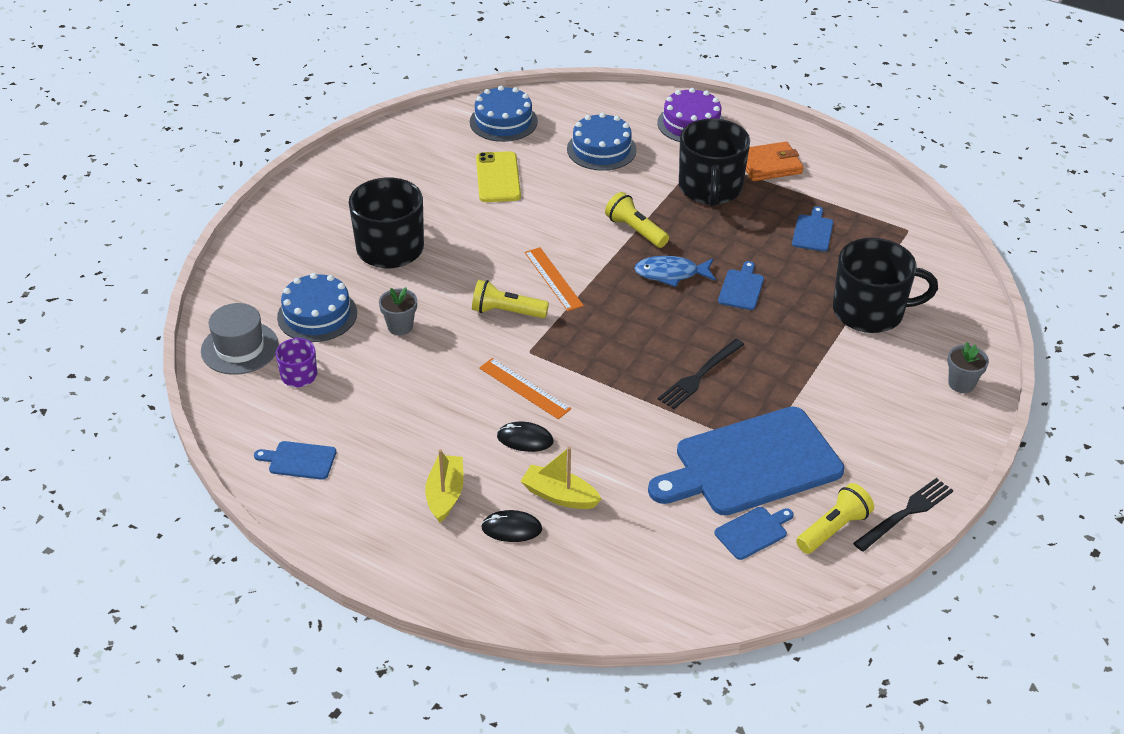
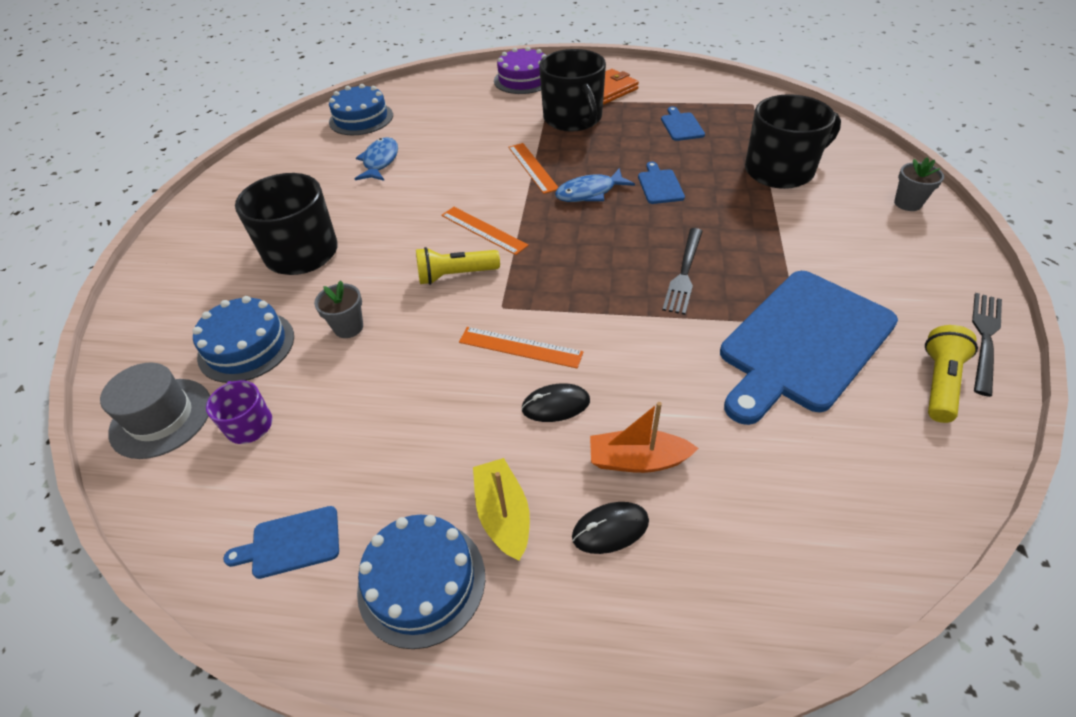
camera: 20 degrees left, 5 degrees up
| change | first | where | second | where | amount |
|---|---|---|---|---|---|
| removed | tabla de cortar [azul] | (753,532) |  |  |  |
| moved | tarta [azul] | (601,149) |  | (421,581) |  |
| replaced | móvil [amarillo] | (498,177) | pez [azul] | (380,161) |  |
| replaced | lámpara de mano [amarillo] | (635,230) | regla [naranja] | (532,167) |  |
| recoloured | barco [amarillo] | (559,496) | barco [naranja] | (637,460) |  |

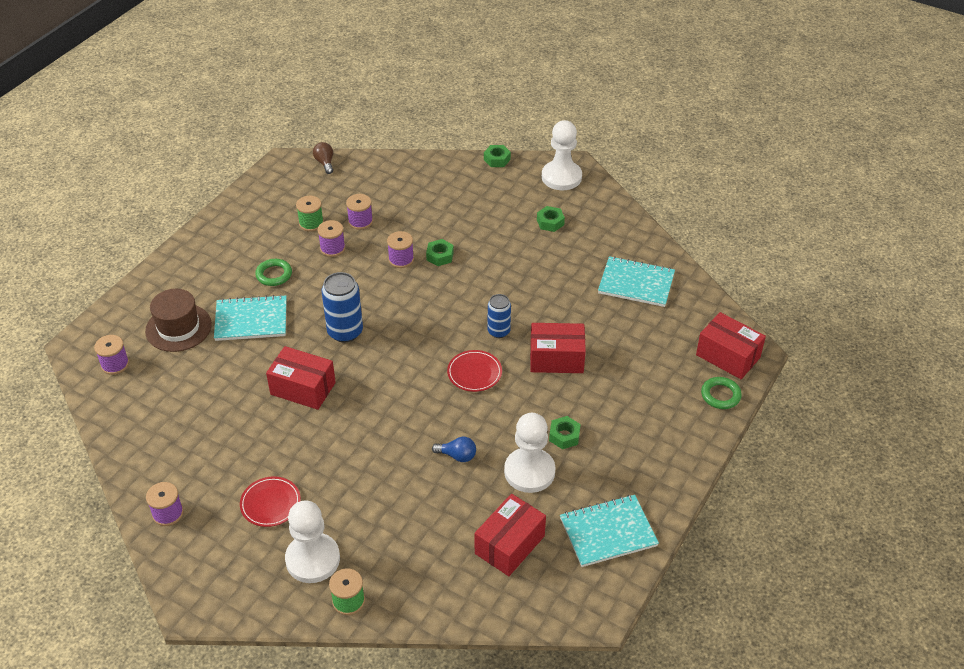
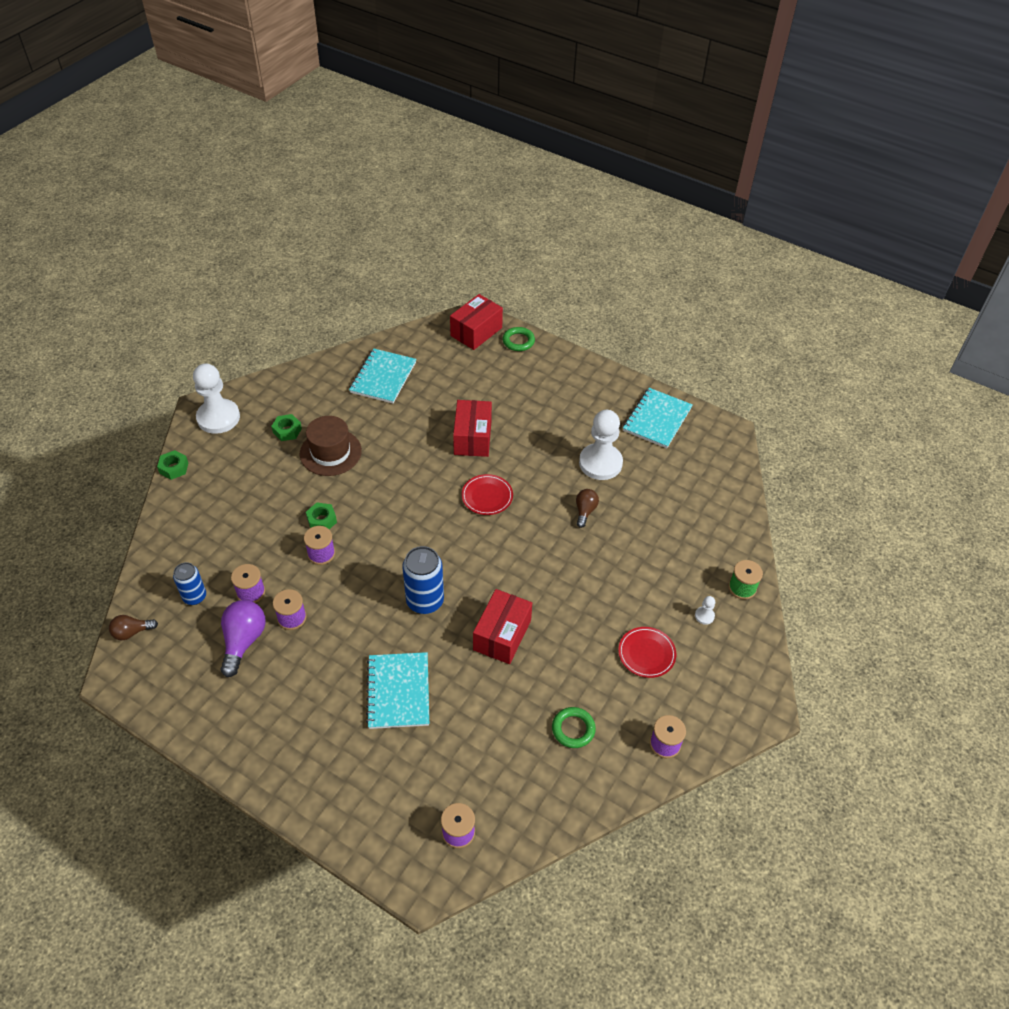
camera: 90 degrees left, 5 degrees up
| change | first | where | second | where | amount |
|---|---|---|---|---|---|
| removed | caja [rojo] | (509,545) |  |  |  |
| removed | tuerca [verde] | (564,436) |  |  |  |
| moved | sombrero [marrón] | (178,328) |  | (330,452) |  |
| moved | anillo [verde] | (274,275) |  | (573,729) |  |
| moved | lata [azul] | (498,331) |  | (194,597) |  |
| replaced | carrete [verde] | (311,223) | bombilla [morado] | (243,641) |  |
| recoloured | bombilla [azul] | (457,456) | bombilla [marrón] | (585,511) |  |
| turned | cuaderno [turquesa] | (608,532) |  | (657,419) | 45 degrees clockwise |
| resized | peón [blanco] | (313,559) |  | (704,616) | x0.40 |

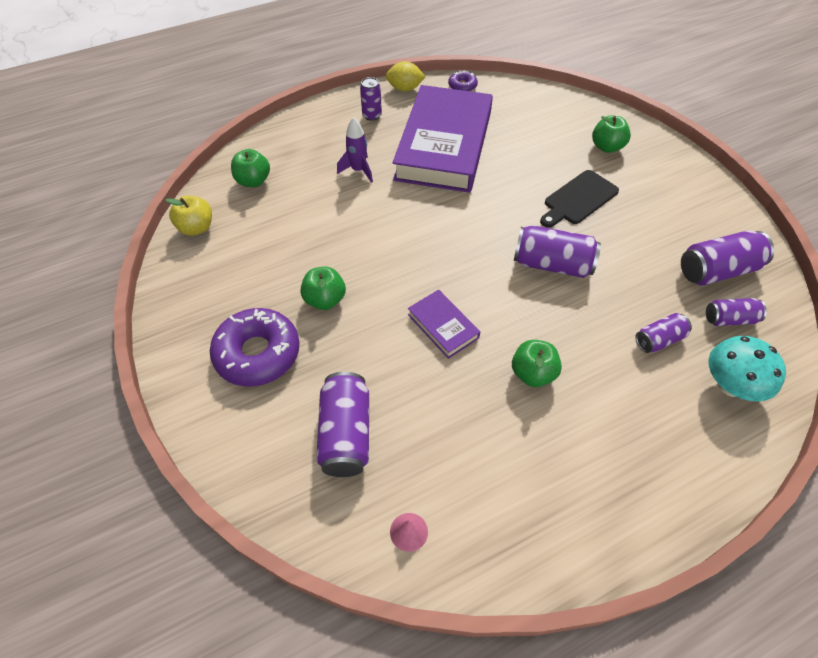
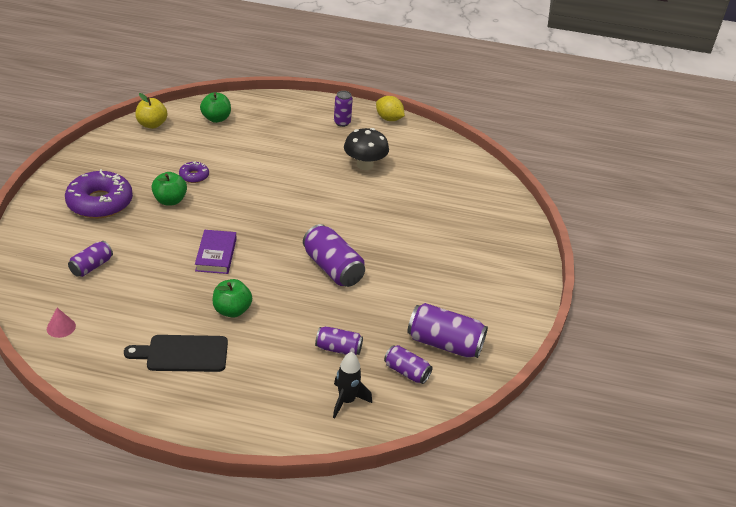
camera: 35 degrees right, 15 degrees down
| change | first | where | second | where | amount |
|---|---|---|---|---|---|
| removed | cohete [morado] | (358,170) |  |  |  |
| removed | manzana [verde] | (607,147) |  |  |  |
| moved | rosquilla [morado] | (462,86) |  | (194,176) |  |
| moved | tabla de cortar [negro] | (578,199) |  | (183,354) |  |
| replaced | libro [morado] | (444,145) | seta [negro] | (364,165) |  |
| replaced | seta [turquesa] | (730,385) | cohete [negro] | (347,401) |  |
| resized | lata [morado] | (346,434) |  | (91,266) | x0.59 |

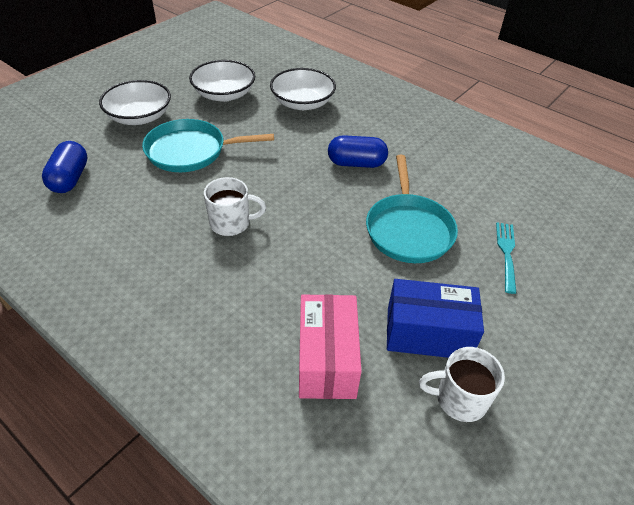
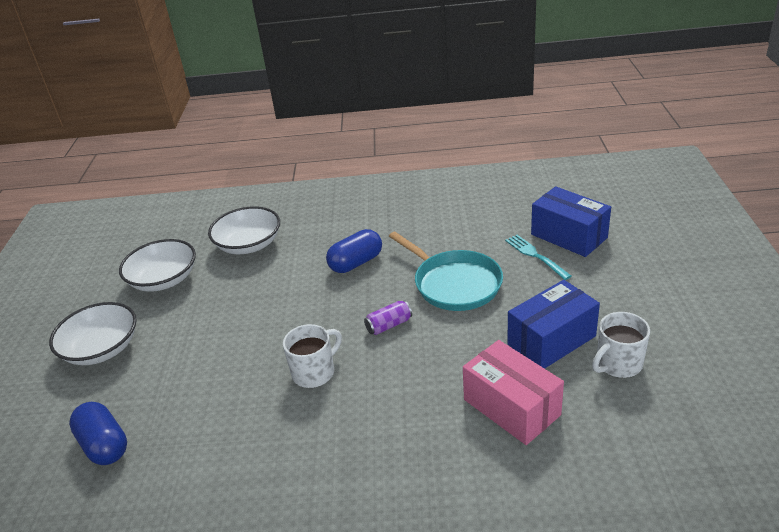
camera: 35 degrees left, 10 degrees down
| change | first | where | second | where | amount |
|---|---|---|---|---|---|
| removed | sartén [turquesa] | (190,151) |  |  |  |
| added |  |  | lata [morado] | (389,325) |  |
| added |  |  | caja [azul] | (568,236) |  |

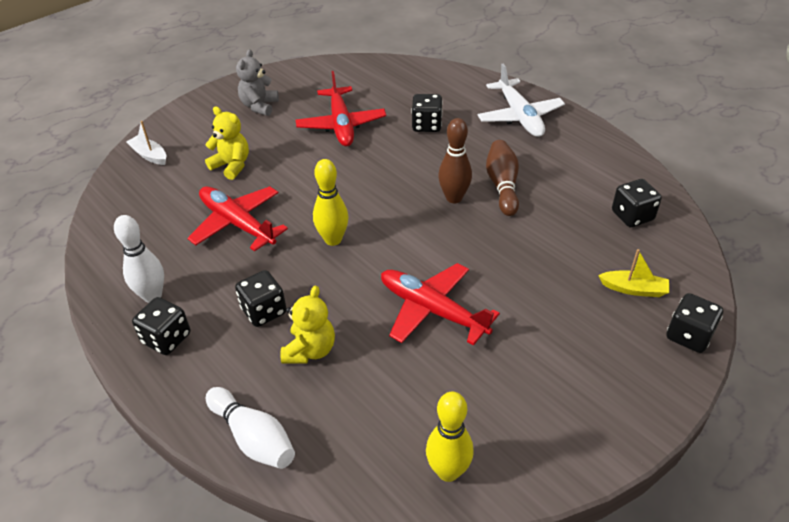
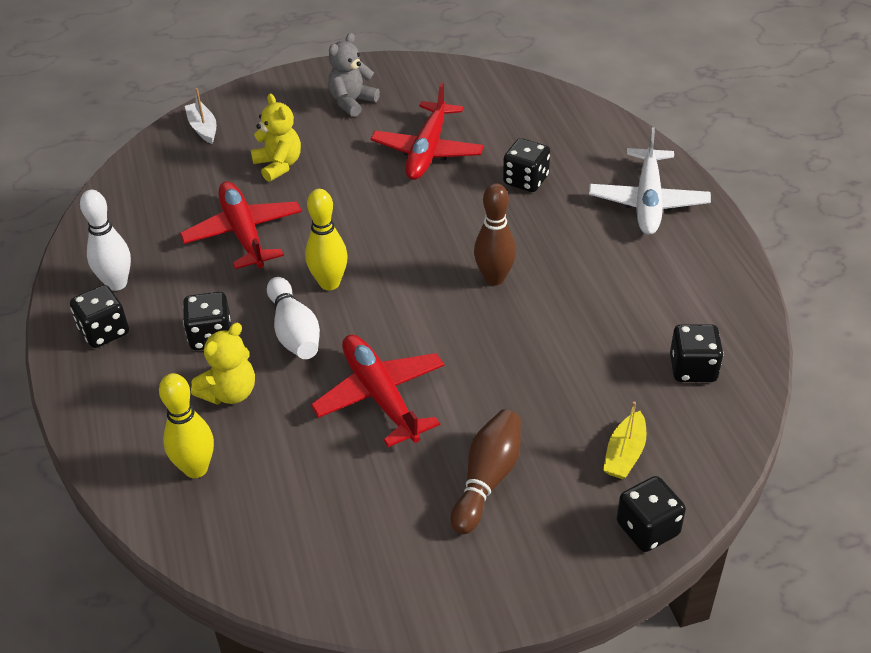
camera: 25 degrees right, 0 degrees up
| change | first | where | second | where | amount |
|---|---|---|---|---|---|
| moved | bolo [blanco] | (253,438) |  | (294,331) |  |
| moved | bolo [amarillo] | (448,471) |  | (196,469) |  |
| moved | bolo [marrón] | (502,186) |  | (487,479) |  |
| turned | barco [amarillo] | (634,289) |  | (624,454) | 75 degrees clockwise |

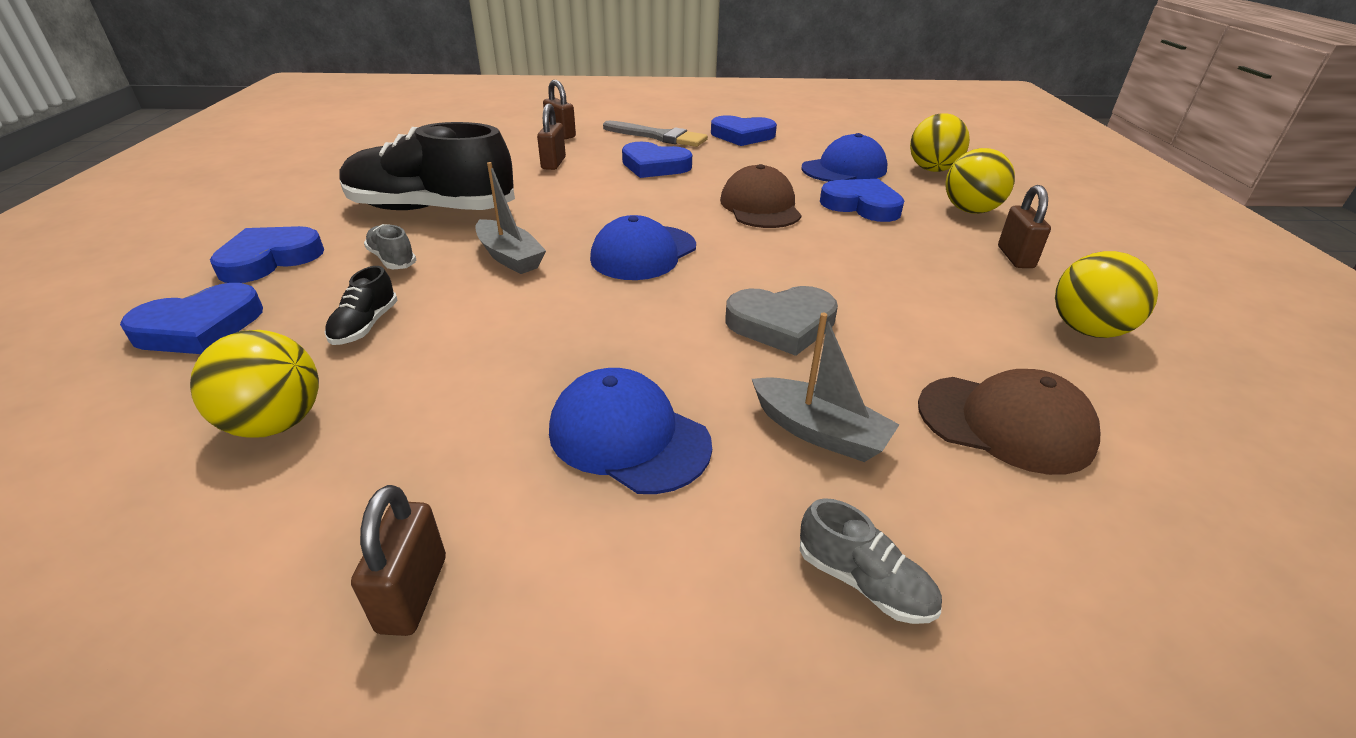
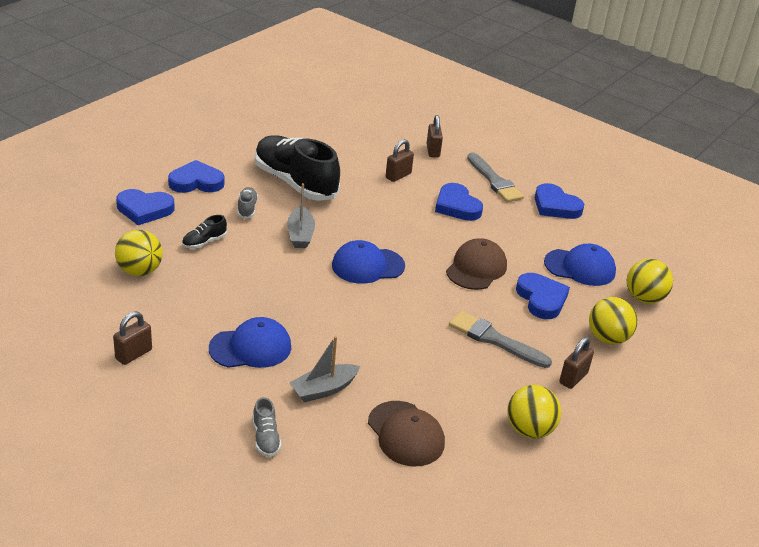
camera: 35 degrees right, 0 degrees up
| change | first | where | second | where | amount |
|---|---|---|---|---|---|
| removed | corazón [gris] | (781,324) |  |  |  |
| added |  |  | pincel [gris] | (495,340) |  |
| turned | gorra [azul] | (628,437) |  | (250,347) | 90 degrees clockwise |
| turned | barco [gris] | (819,432) |  | (324,389) | 75 degrees clockwise |

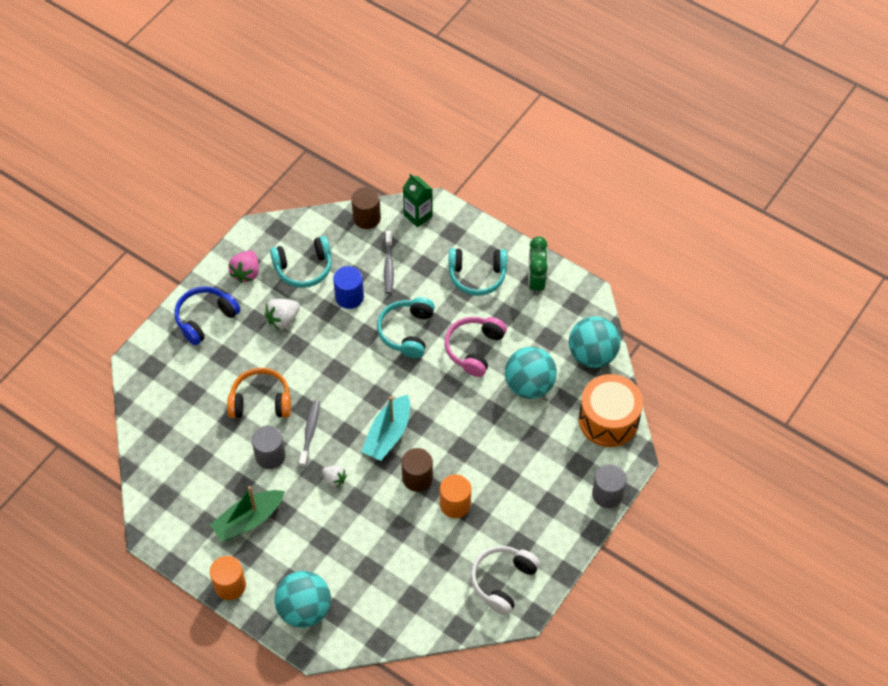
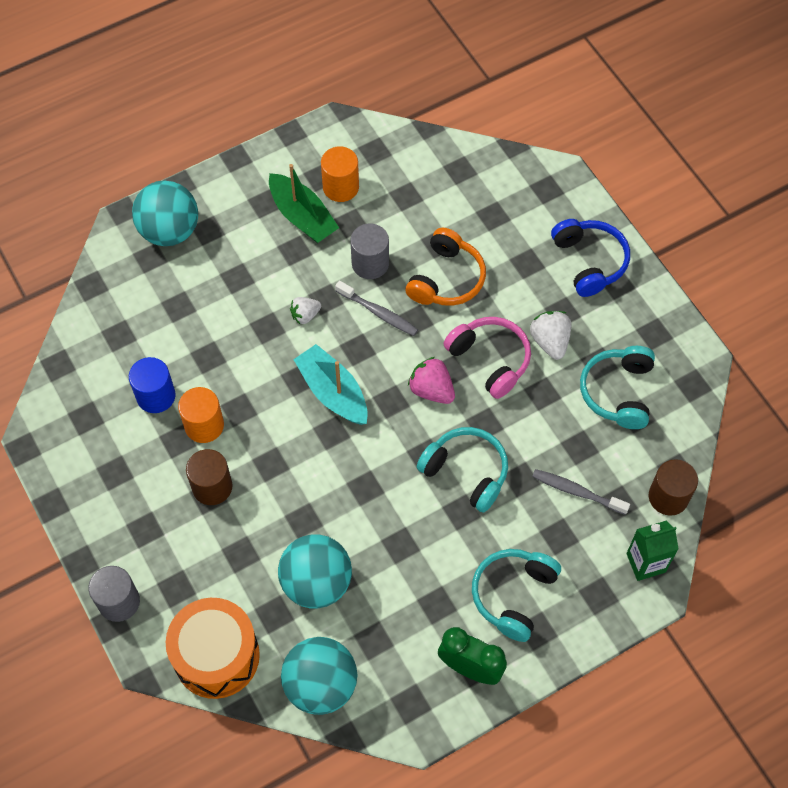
camera: 115 degrees right, 5 degrees up
| change | first | where | second | where | amount |
|---|---|---|---|---|---|
| removed | auriculares [blanco] | (503,581) |  |  |  |
| moved | cilindro [naranja] | (230,585) |  | (340,187) |  |
| moved | fresa [rosa] | (246,273) |  | (431,390) |  |
| moved | cilindro [azul] | (349,297) |  | (156,396) |  |
| moved | cilindro [marrón] | (417,478) |  | (212,487) |  |
| moved | auriculares [rosa] | (474,349) |  | (490,360) |  |
| turned | barco [verde] | (248,520) |  | (302,216) | 150 degrees clockwise |

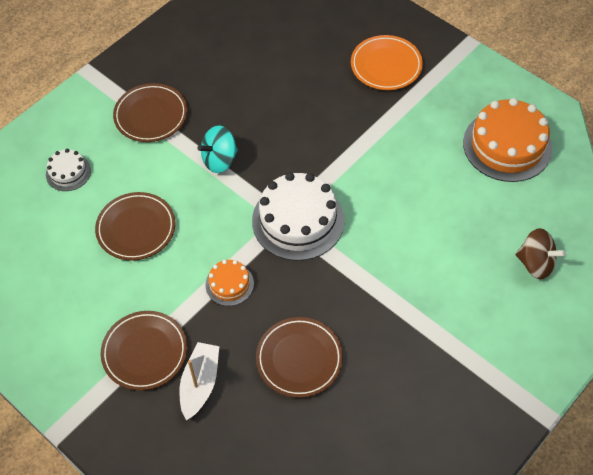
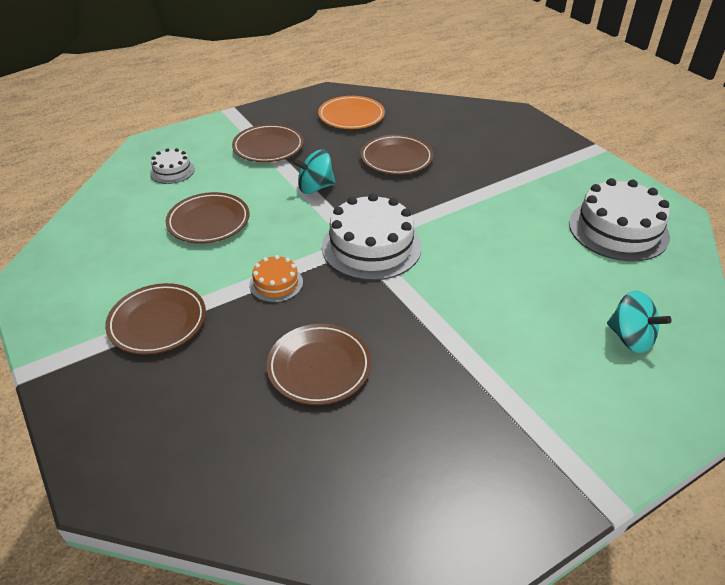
camera: 15 degrees right, 15 degrees down
| change | first | where | second | where | amount |
|---|---|---|---|---|---|
| removed | barco [blanco] | (200,384) |  |  |  |
| added |  |  | plato [marrón] | (396,158) |  |
| moved | plato [naranja] | (386,65) |  | (351,116) |  |
| recoloured | tarta [naranja] | (507,145) | tarta [blanco] | (618,229) |  |
| recoloured | peonza [marrón] | (535,263) | peonza [turquesa] | (630,338) |  |

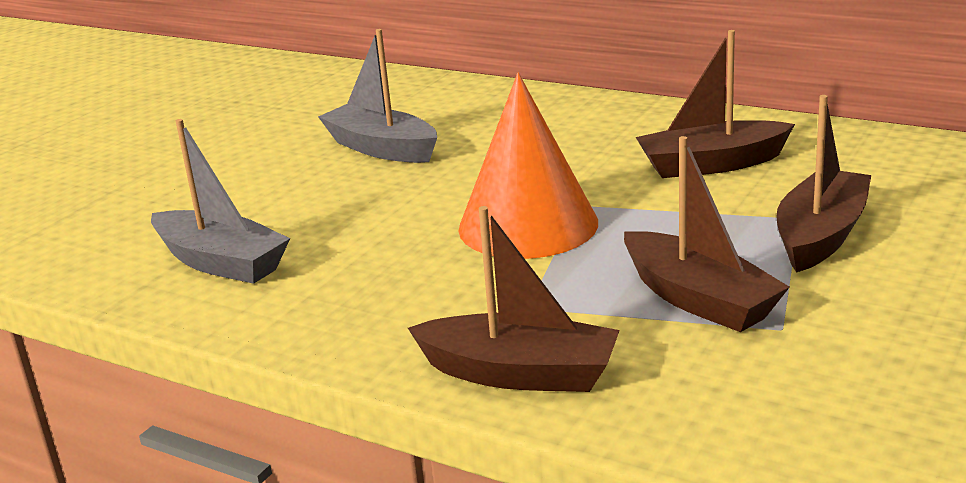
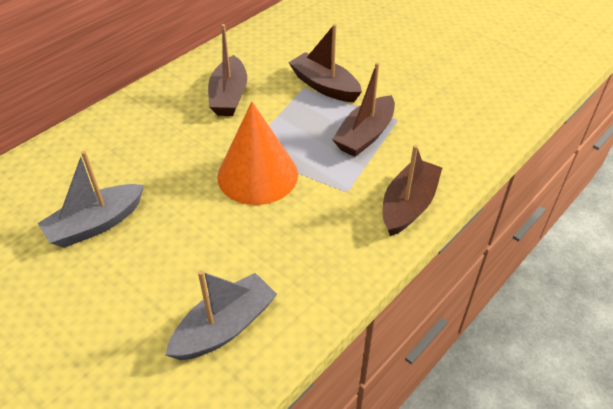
camera: 80 degrees left, 20 degrees up
| change | first | where | second | where | amount |
|---|---|---|---|---|---|
| turned | barco [marrón] | (699,299) |  | (365,135) | 150 degrees clockwise |

